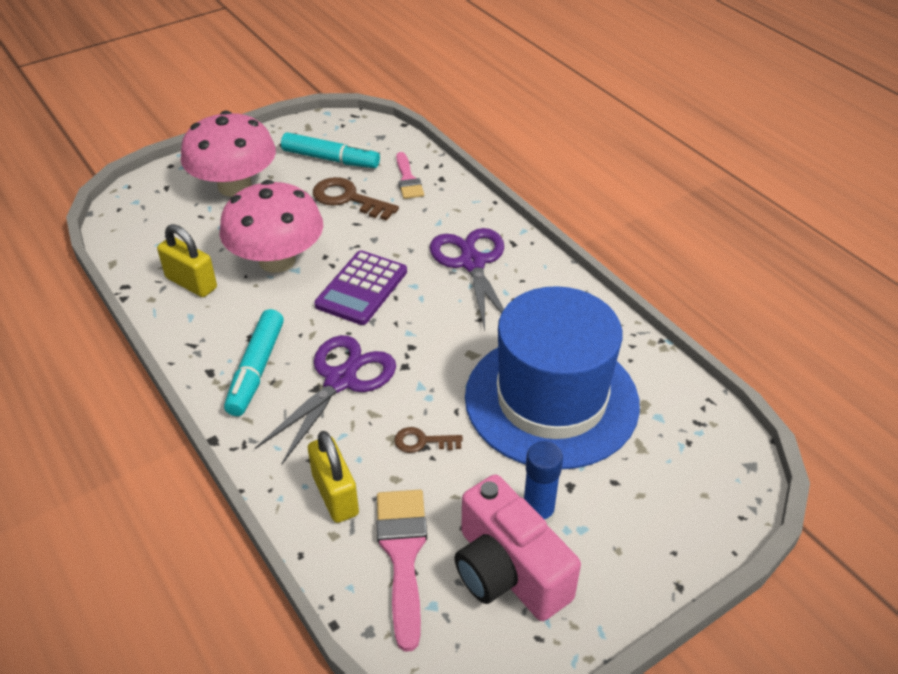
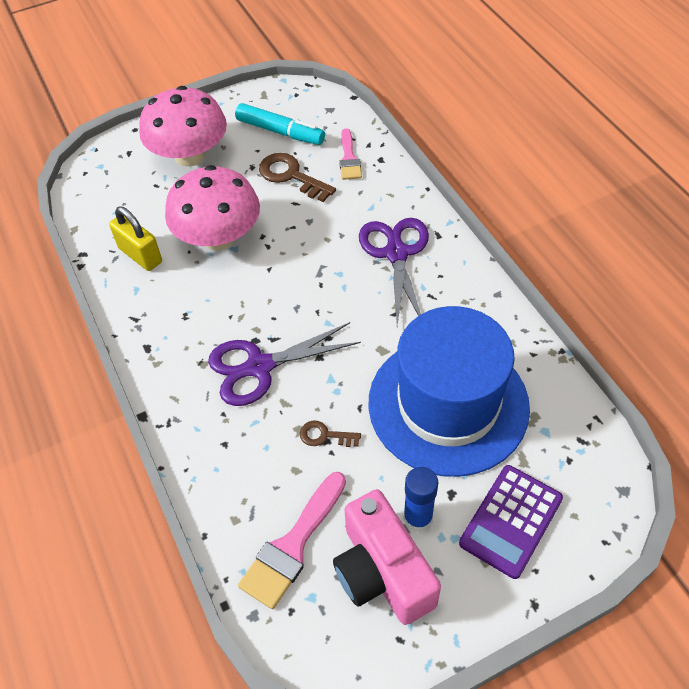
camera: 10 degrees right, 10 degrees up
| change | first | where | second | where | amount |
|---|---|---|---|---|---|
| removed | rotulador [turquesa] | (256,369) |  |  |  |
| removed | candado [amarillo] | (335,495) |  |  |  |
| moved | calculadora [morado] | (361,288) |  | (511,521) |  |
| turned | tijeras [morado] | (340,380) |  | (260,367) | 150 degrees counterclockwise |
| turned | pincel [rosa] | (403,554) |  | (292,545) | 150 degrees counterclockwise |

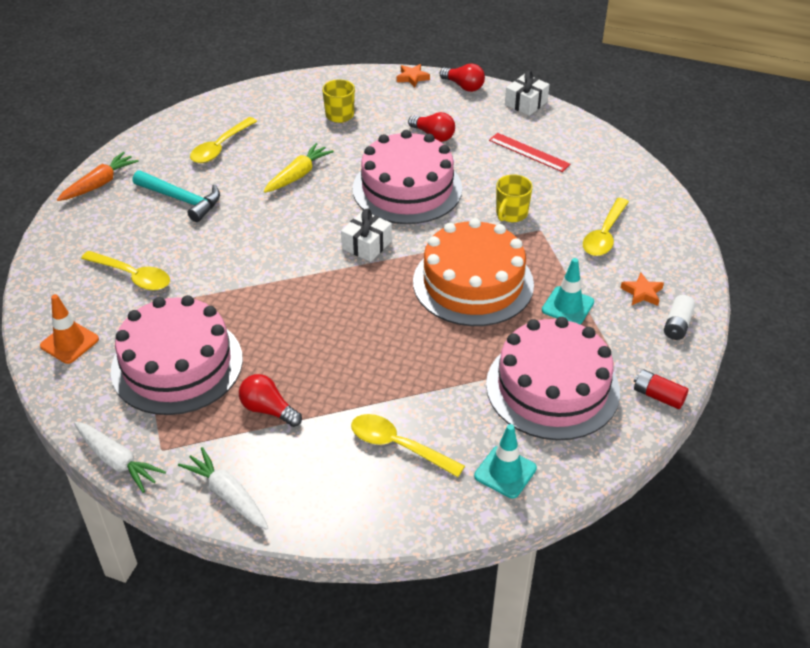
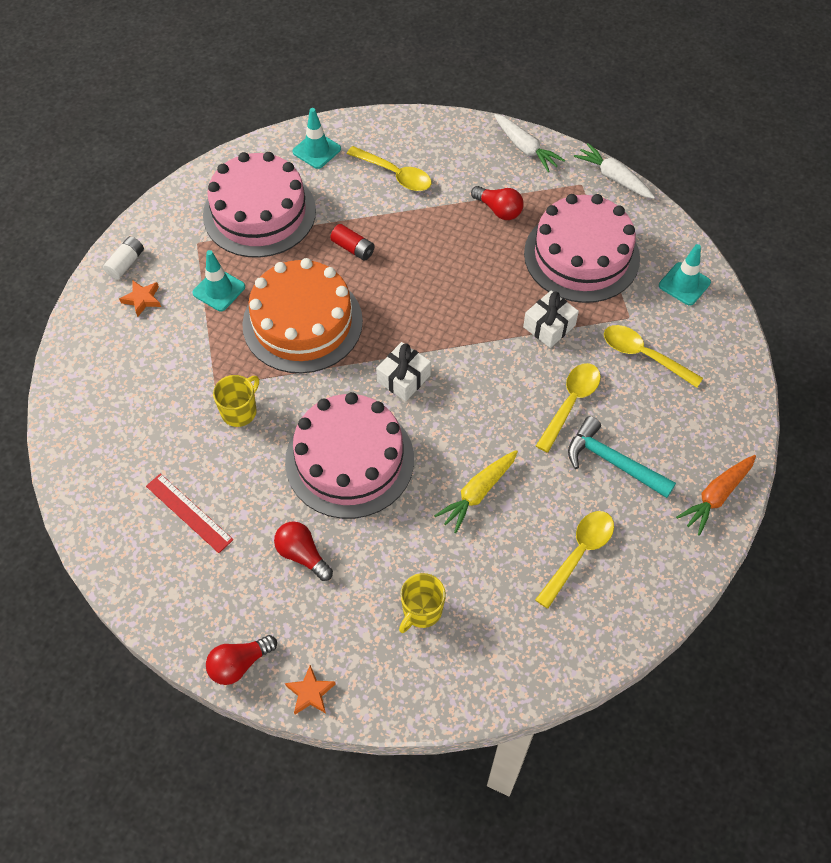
camera: 175 degrees left, 15 degrees up
| change | first | where | second | where | amount |
|---|---|---|---|---|---|
| moved | regalo [blanco] | (526,103) |  | (549,326) |  |
| moved | cuchara [amarillo] | (604,235) |  | (570,403) |  |
| moved | pila [rojo] | (658,396) |  | (353,248) |  |
| recoloured | cono de tráfico [naranja] | (69,342) | cono de tráfico [turquesa] | (684,284) |  |
| turned | bombilla [rojo] | (464,86) |  | (239,664) | 75 degrees counterclockwise |

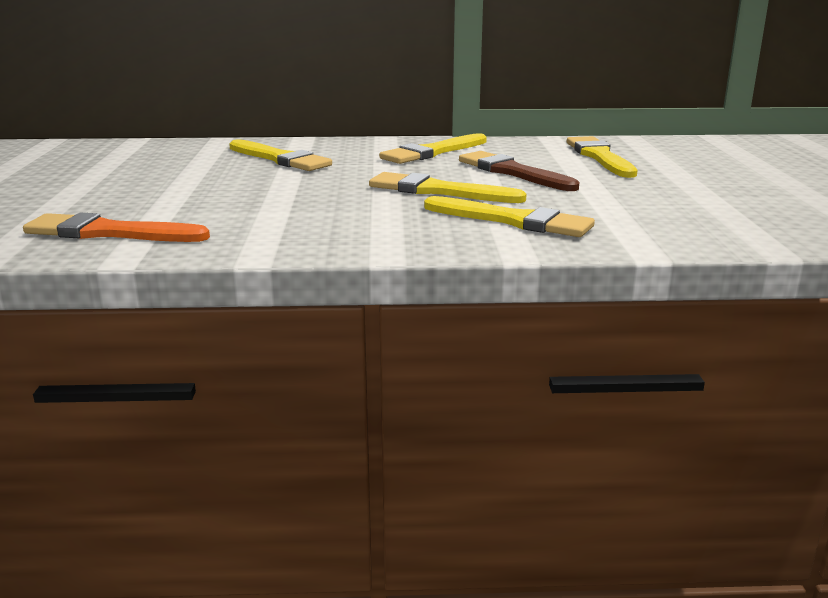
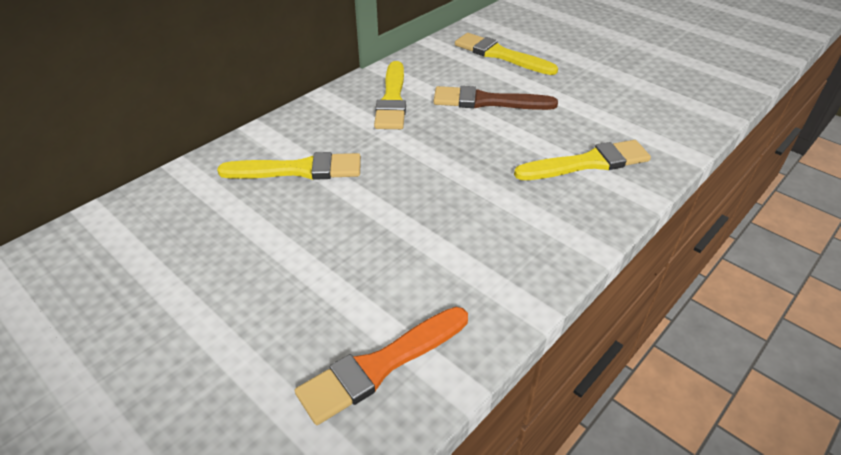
camera: 45 degrees left, 20 degrees up
| change | first | where | second | where | amount |
|---|---|---|---|---|---|
| removed | pincel [amarillo] | (438,191) |  |  |  |

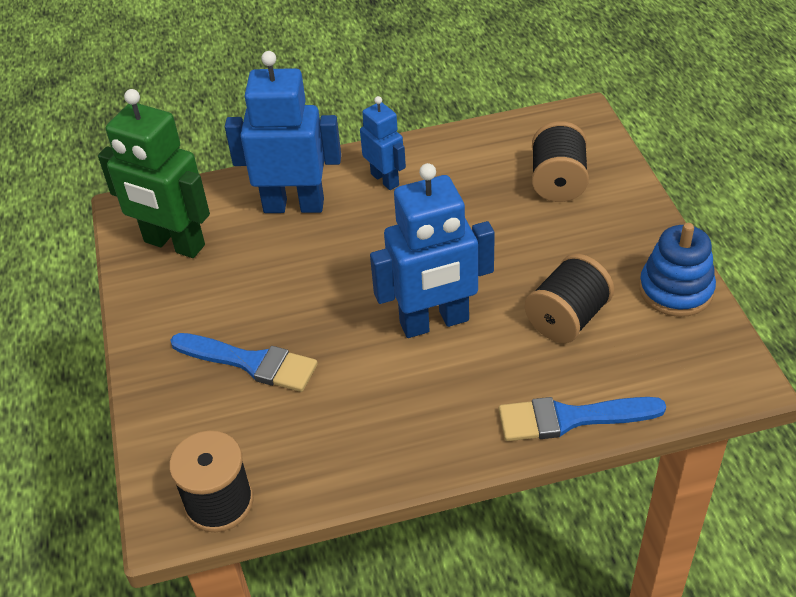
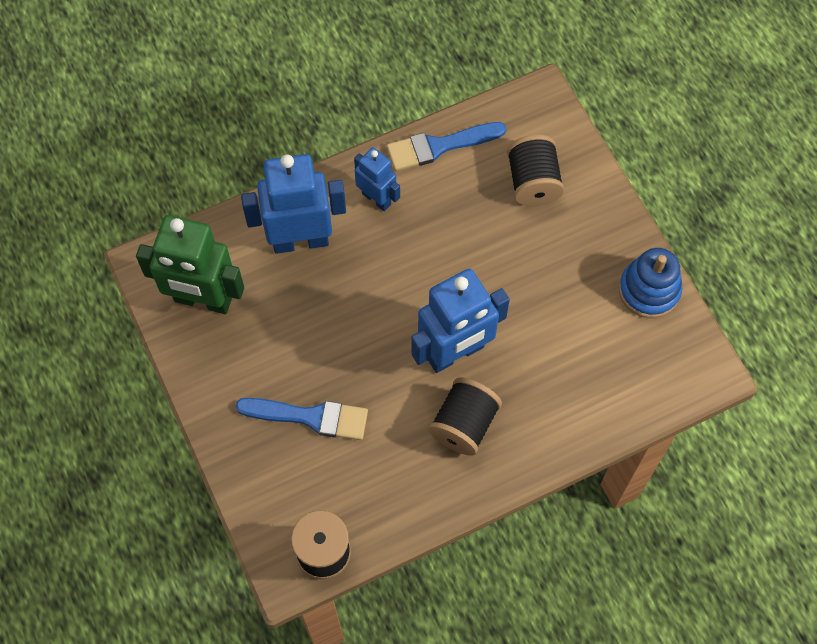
camera: 15 degrees left, 20 degrees up
| change | first | where | second | where | amount |
|---|---|---|---|---|---|
| moved | pincel [azul] | (571,418) |  | (440,146) |  |
| moved | carrete [negro] | (567,318) |  | (464,425) |  |

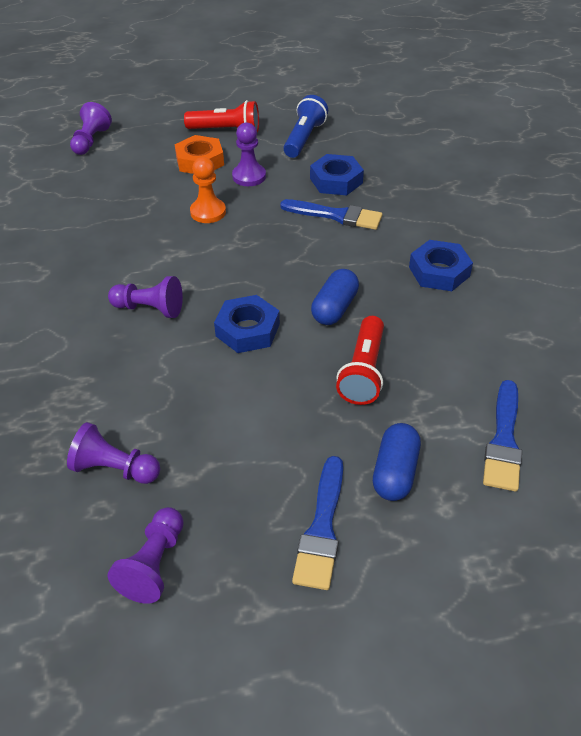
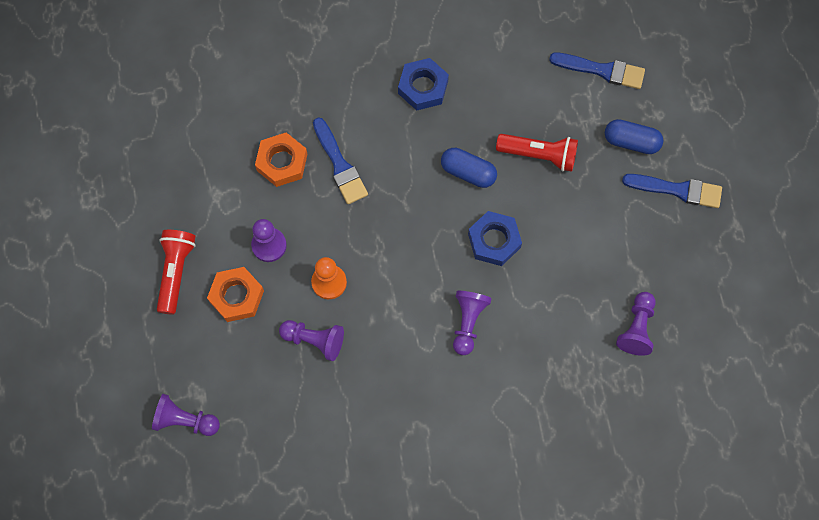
camera: 90 degrees left, 25 degrees up
| change | first | where | second | where | amount |
|---|---|---|---|---|---|
| removed | lámpara de mano [azul] | (304,138) |  |  |  |
| moved | peón [morado] | (154,564) |  | (314,340) |  |
| recoloured | tuerca [azul] | (336,180) | tuerca [naranja] | (282,162) |  |
| turned | pincel [azul] | (336,215) |  | (340,165) | 135 degrees clockwise |

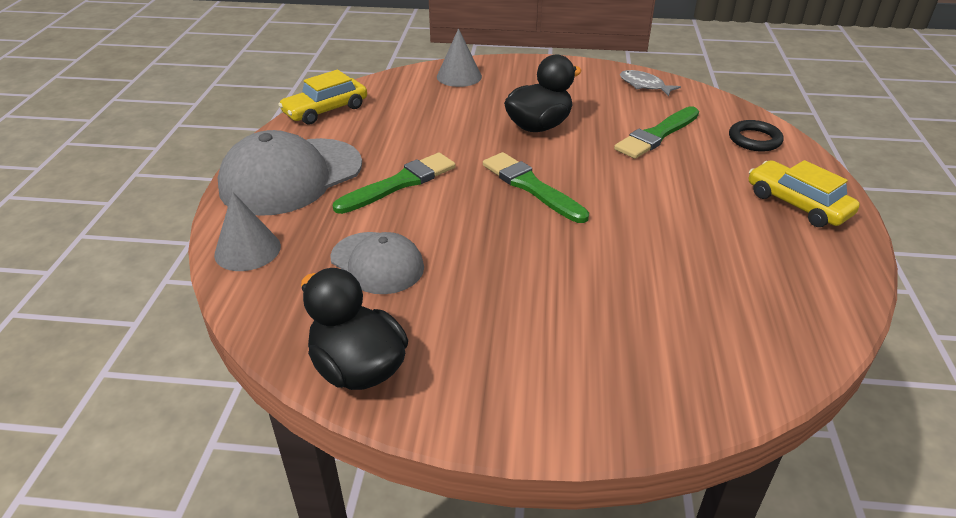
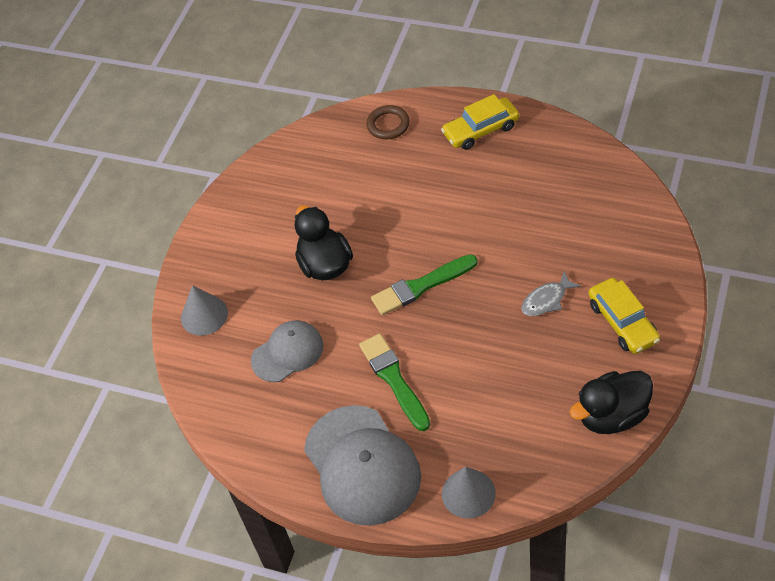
camera: 70 degrees left, 15 degrees up
| change | first | where | second | where | amount |
|---|---|---|---|---|---|
| removed | pincel [verde] | (656,135) |  |  |  |
| moved | coche [amarillo] | (325,110) |  | (623,322) |  |
| moved | gorra [gris] | (377,263) |  | (287,353) |  |
| moved | pez [gris] | (644,85) |  | (547,300) |  |
| recoloured | anillo [negro] | (754,139) | anillo [marrón] | (388,125) |  |

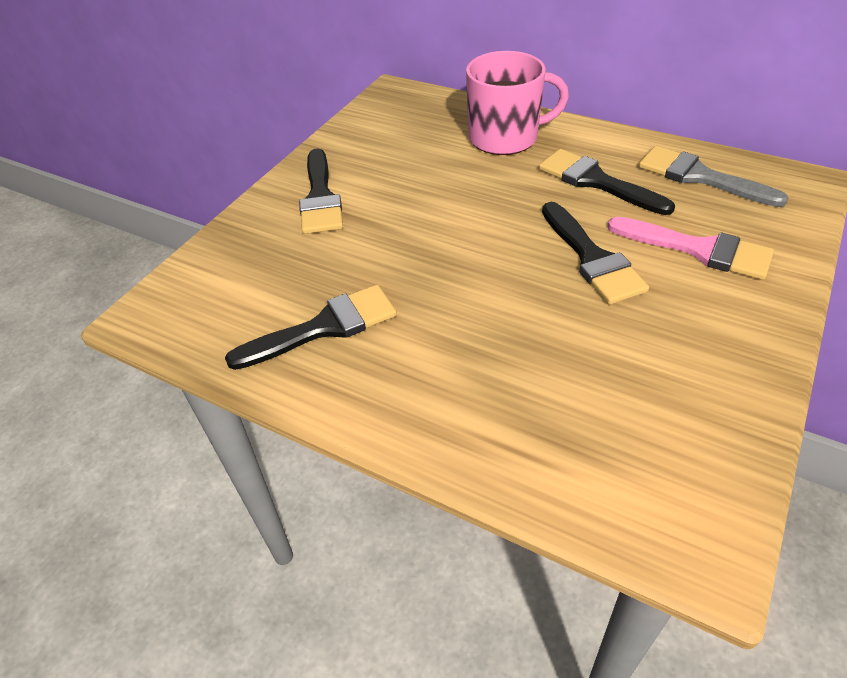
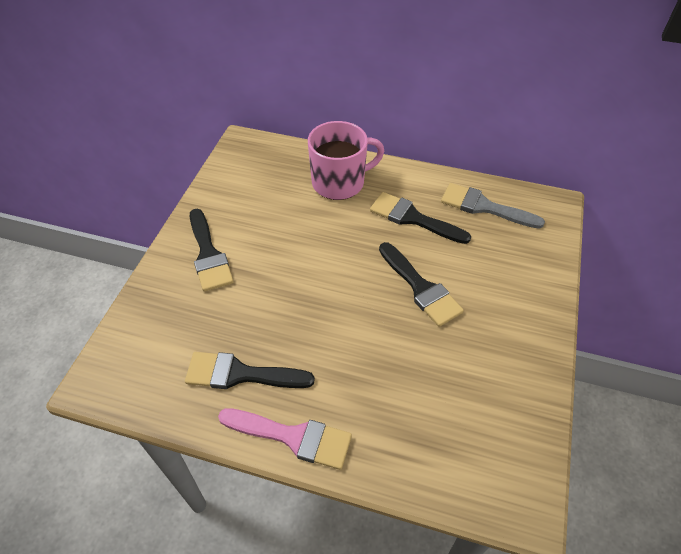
camera: 15 degrees left, 5 degrees up
| change | first | where | second | where | amount |
|---|---|---|---|---|---|
| moved | pincel [rosa] | (699,249) |  | (293,437) |  |
| turned | pincel [negro] | (324,327) |  | (240,374) | 135 degrees counterclockwise |

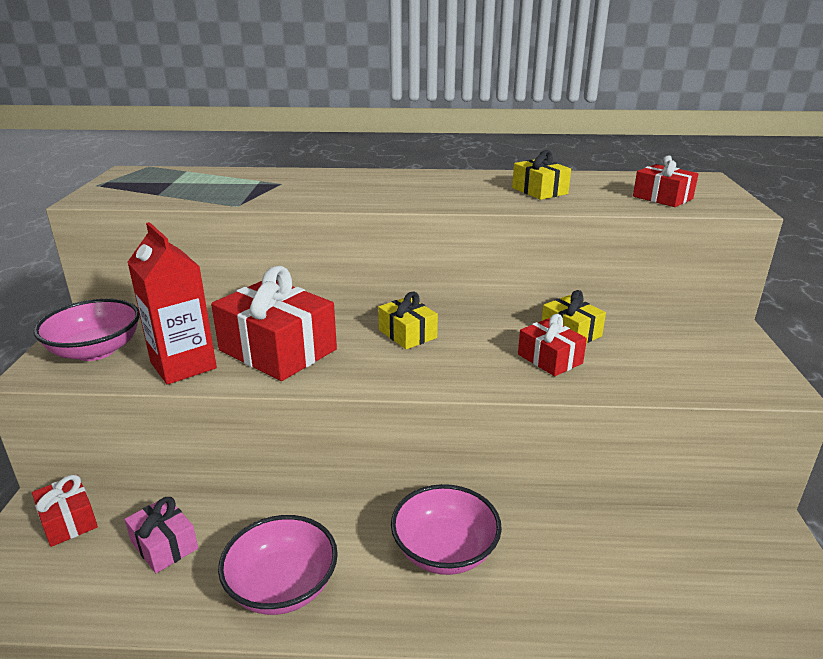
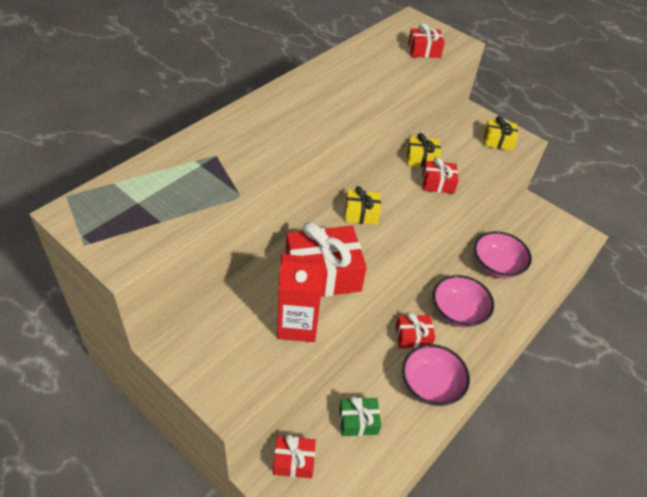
camera: 55 degrees left, 20 degrees up
| change | first | where | second | where | amount |
|---|---|---|---|---|---|
| added |  |  | regalo [rojo] | (413,336) |  |
| moved | cuenco [rosa] | (96,351) |  | (496,265) |  |
| moved | regalo [amarillo] | (539,191) |  | (498,141) |  |
| recoloured | regalo [rosa] | (164,545) | regalo [verde] | (358,421) |  |

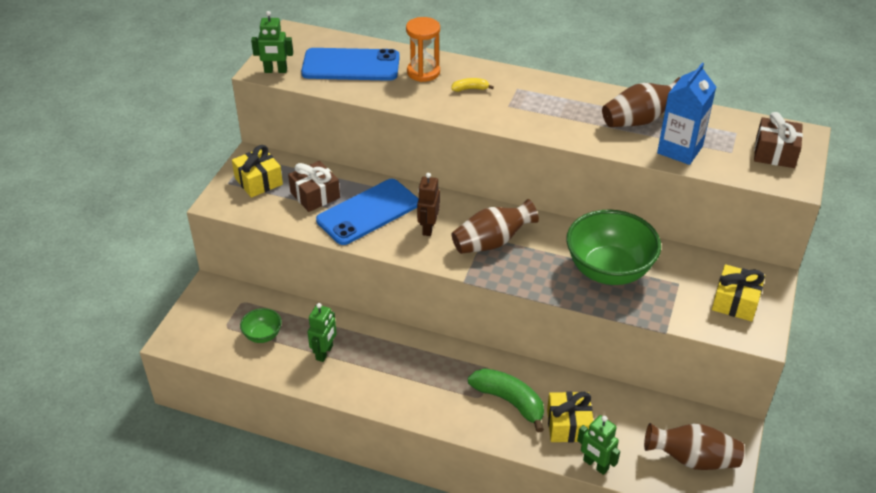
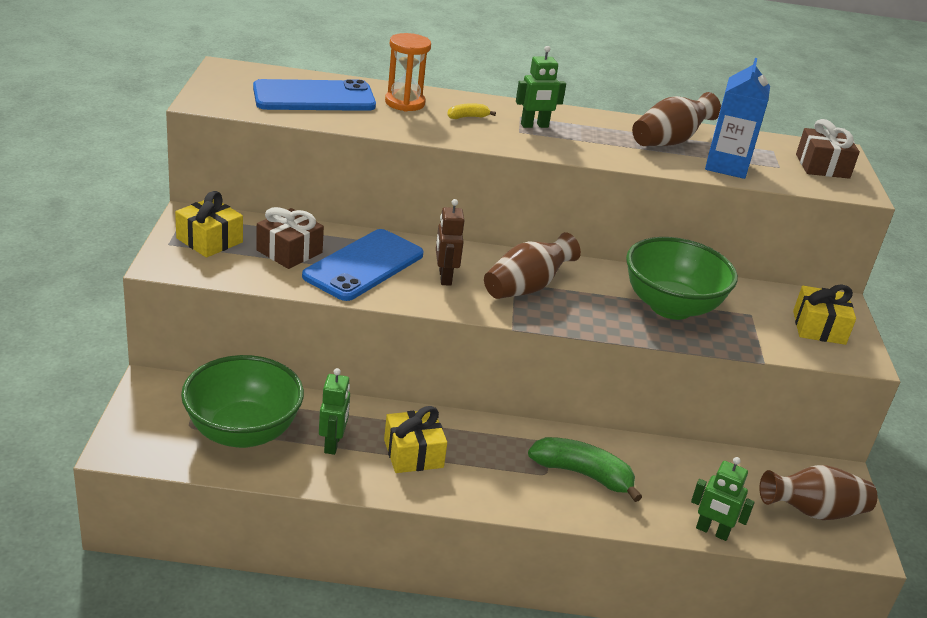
camera: 20 degrees left, 10 degrees down
| change | first | where | second | where | amount |
|---|---|---|---|---|---|
| moved | robot [verde] | (275,71) |  | (534,126) |  |
| moved | regalo [amarillo] | (568,425) |  | (413,453) |  |
| resized | cuenco [verde] | (262,335) |  | (243,432) | x2.13 |

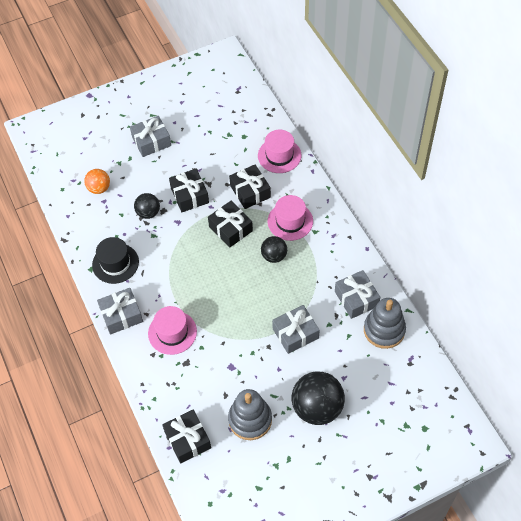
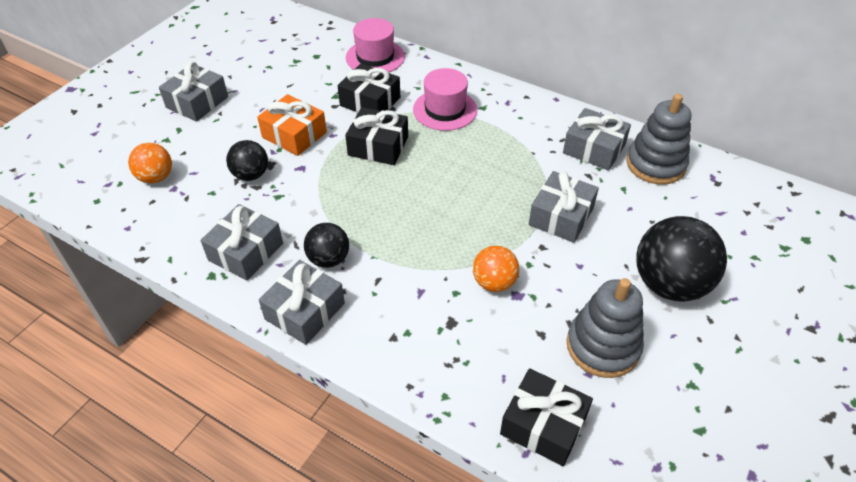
camera: 35 degrees left, 10 degrees down
| change | first | where | second | where | amount |
|---|---|---|---|---|---|
| removed | sombrero [rosa] | (172,332) |  |  |  |
| added |  |  | pelota [naranja] | (494,283) |  |
| moved | pelota [negro] | (274,256) |  | (329,259) |  |
| replaced | sombrero [negro] | (115,263) | regalo [gris] | (246,251) |  |
| recoloured | regalo [negro] | (189,195) | regalo [naranja] | (294,135) |  |

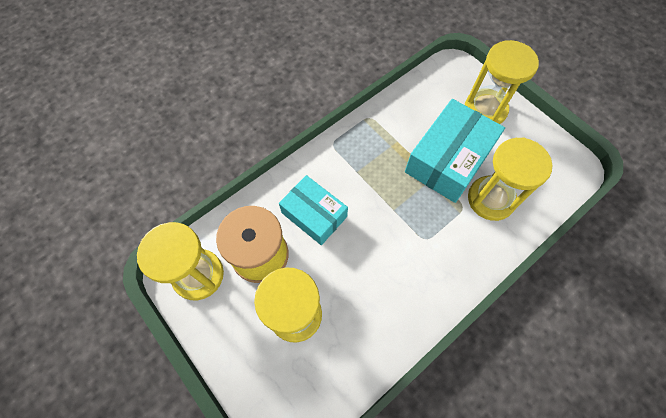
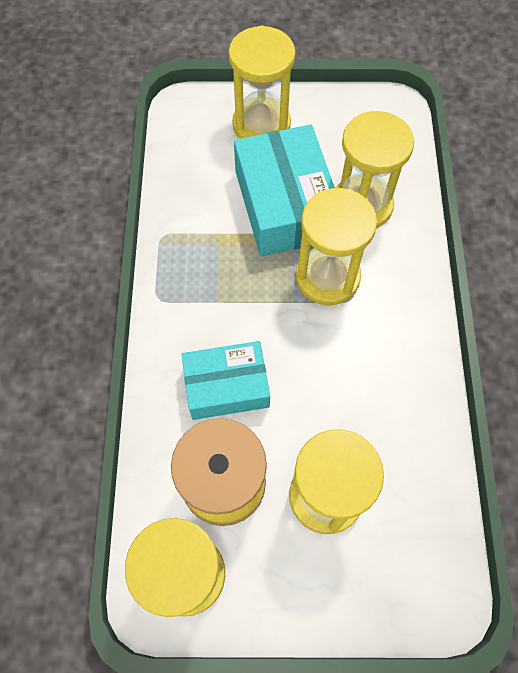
camera: 50 degrees left, 0 degrees up
| change | first | where | second | where | amount |
|---|---|---|---|---|---|
| added |  |  | reloj de arena [amarillo] | (327,277) |  |

